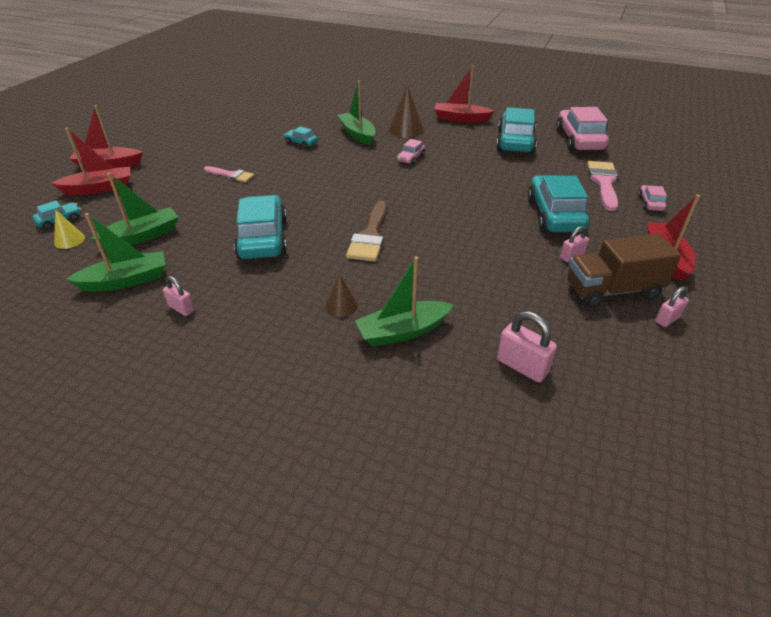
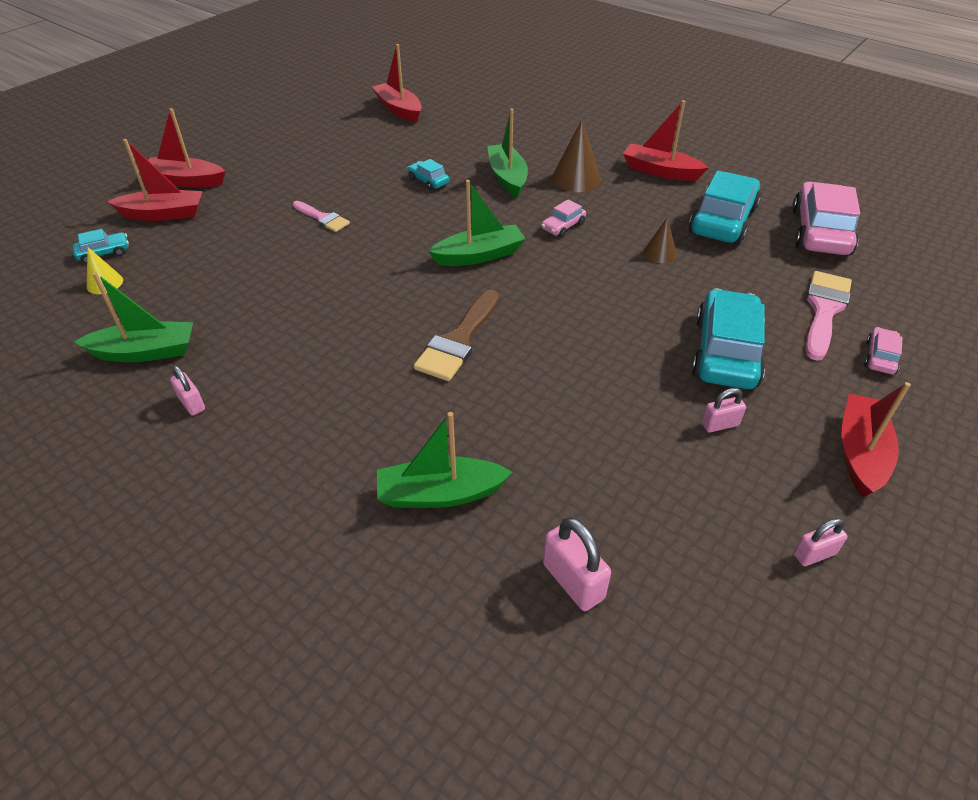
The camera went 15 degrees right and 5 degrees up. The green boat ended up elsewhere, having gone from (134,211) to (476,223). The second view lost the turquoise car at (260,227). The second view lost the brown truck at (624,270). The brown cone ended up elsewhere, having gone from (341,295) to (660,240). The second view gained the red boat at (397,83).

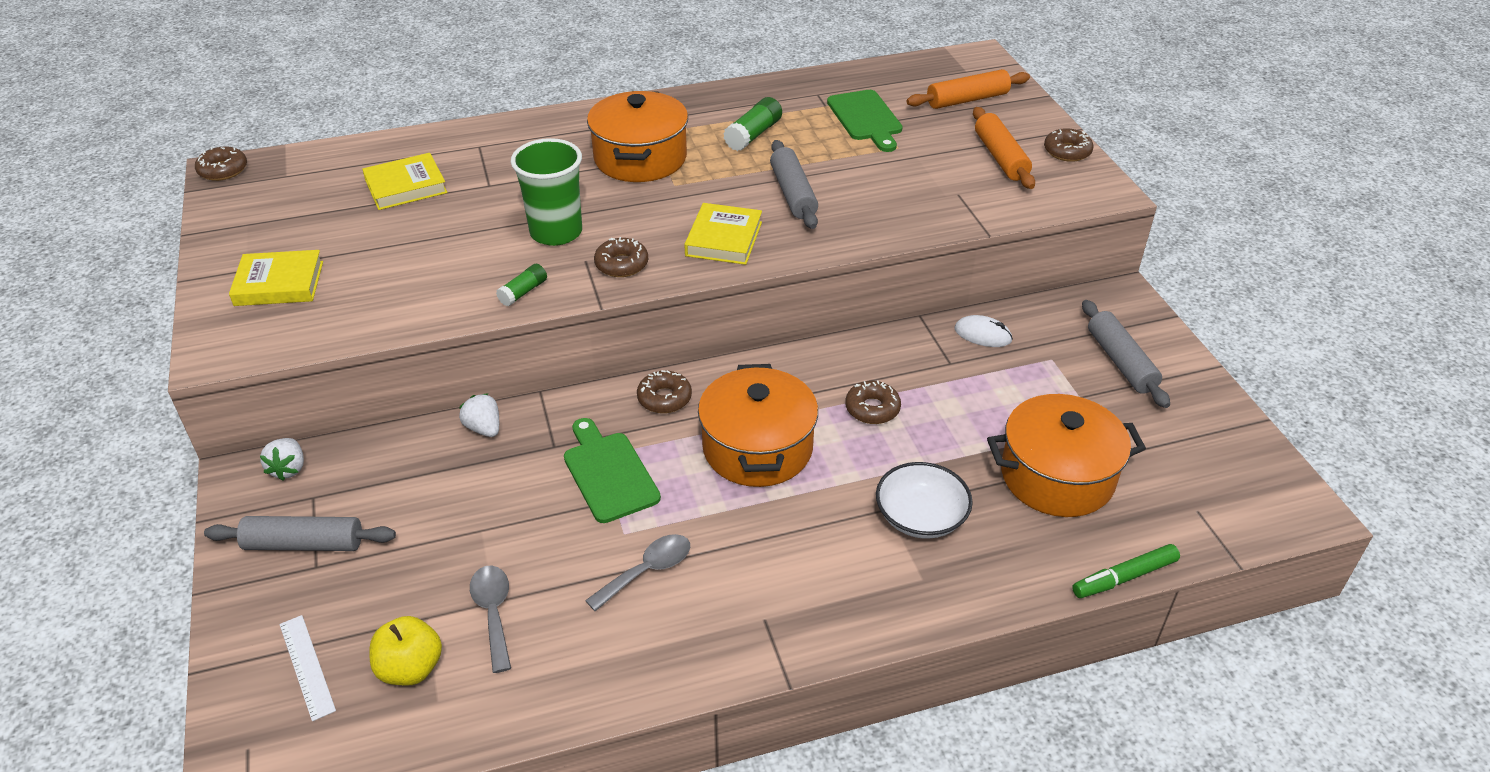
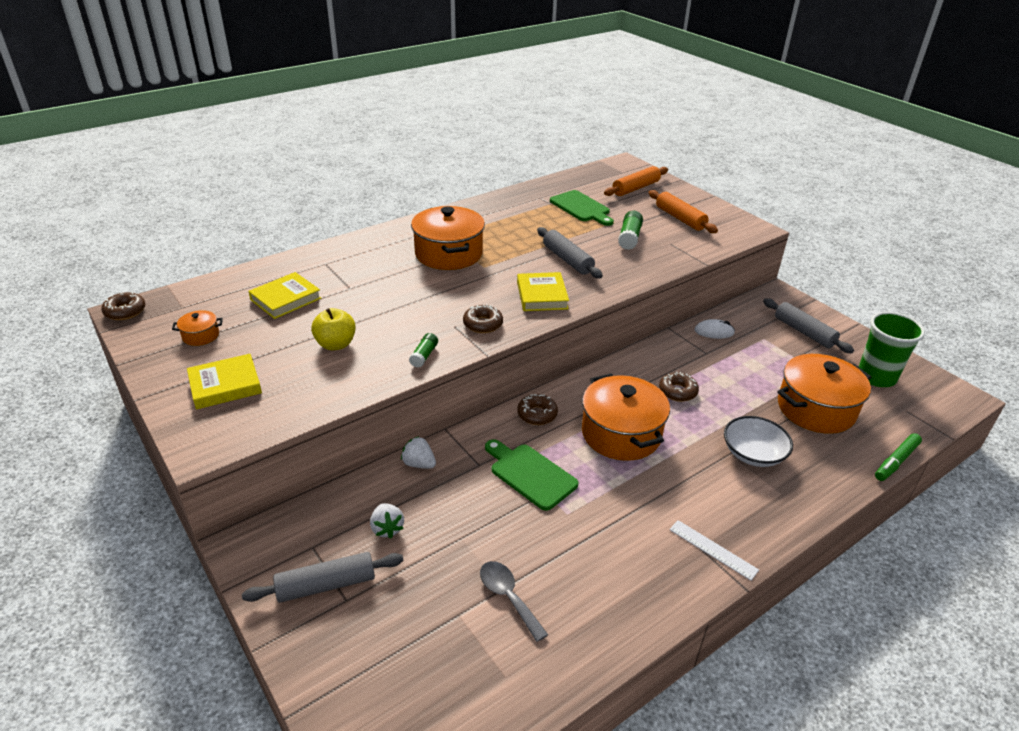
The camera went 20 degrees left and 5 degrees down. The green glue stick ended up elsewhere, having gone from (752,124) to (630,230). The second view lost the brown donut at (1069,145). The green cup ended up elsewhere, having gone from (546,192) to (892,349). The white strawberry ended up elsewhere, having gone from (282,459) to (387,521). The second view lost the grey spoon at (637,572). The white ruler ended up elsewhere, having gone from (308,668) to (714,550). The yellow apple ended up elsewhere, having gone from (405,651) to (333,329). The second view gained the orange pot at (197,328).

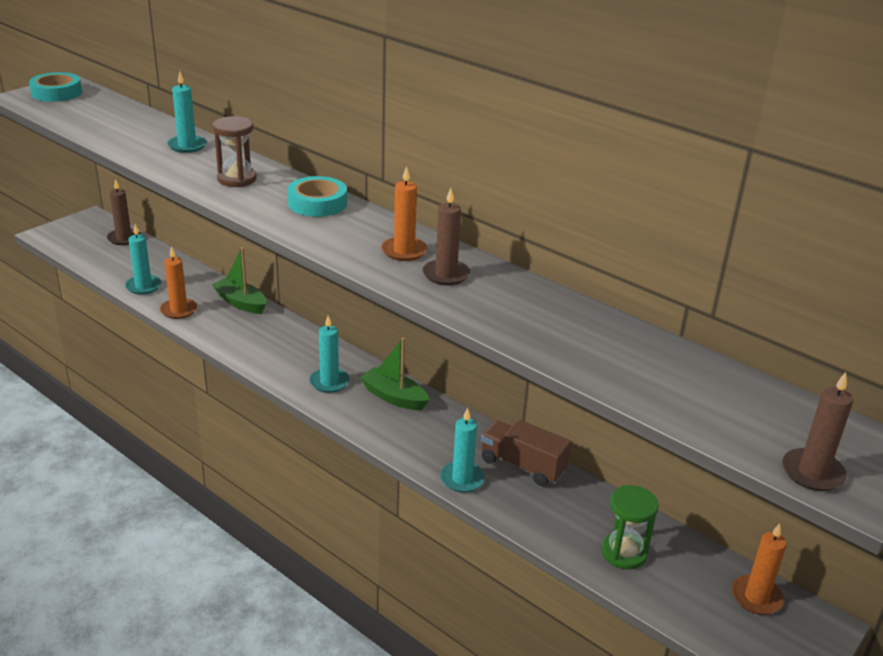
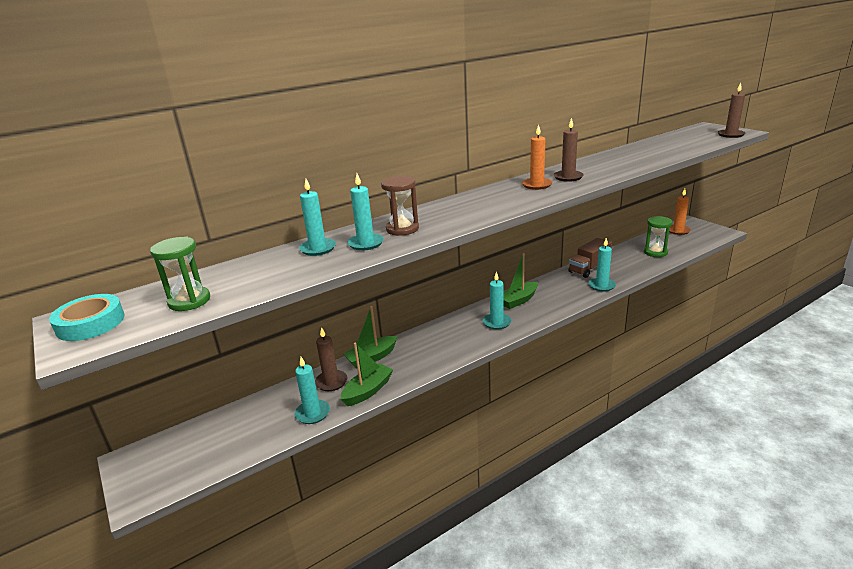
The camera went 70 degrees left and 5 degrees down. The second view lost the turquoise tape at (317,196). The brown candle ended up elsewhere, having gone from (123,212) to (331,359). Where the orange candle stood at (178,282), the green boat came to stand at (367,374). The second view gained the turquoise candle at (365,212). The second view gained the green hourglass at (180,274).

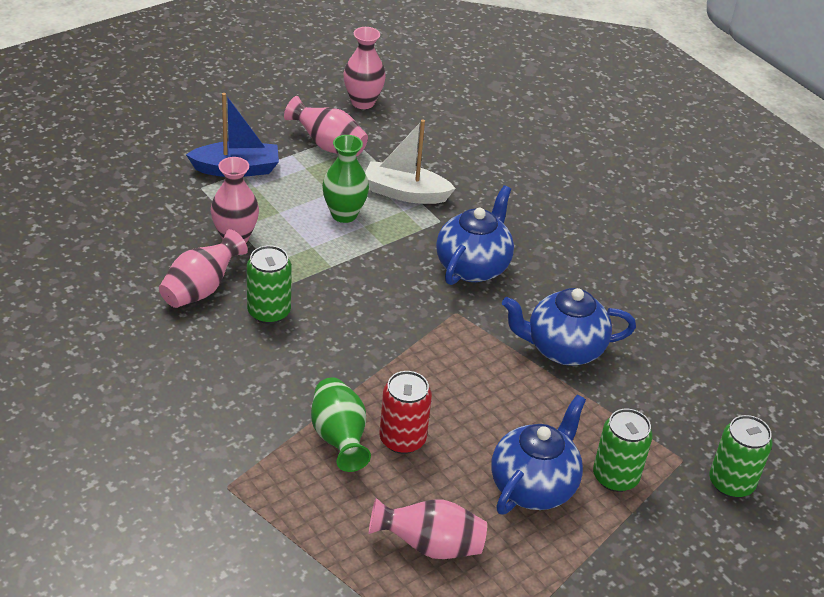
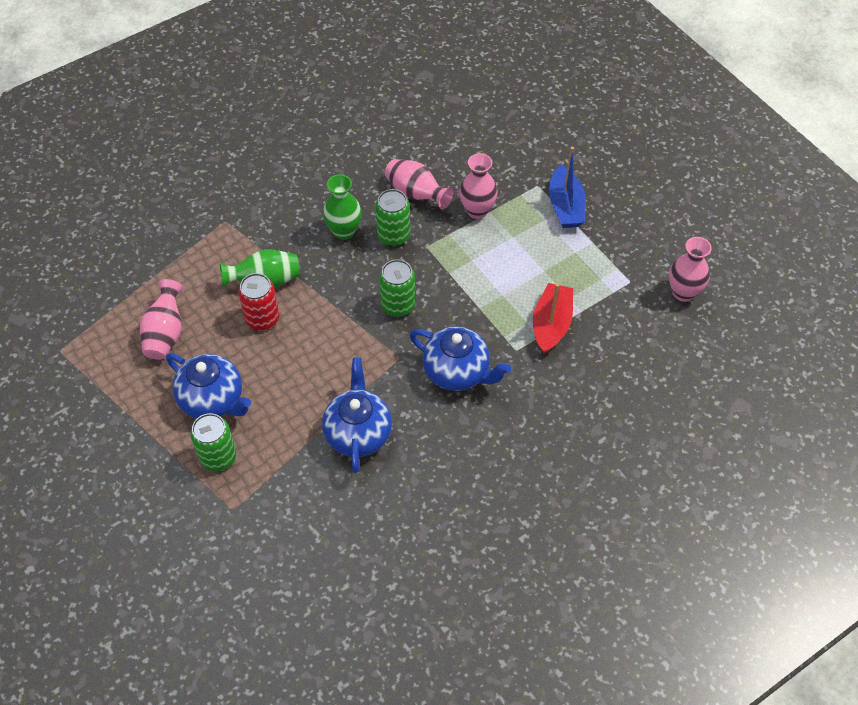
The camera went 95 degrees right and 15 degrees up. The second view lost the pink vase at (326,126). What was the white boat at (410,162) turned into the red boat at (553,318). The green vase ended up elsewhere, having gone from (345,179) to (342,207). The green can ended up elsewhere, having gone from (740,456) to (397,288).

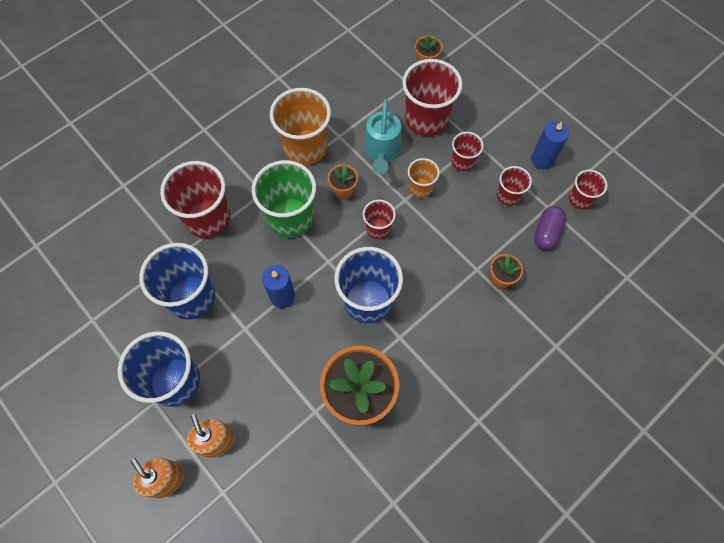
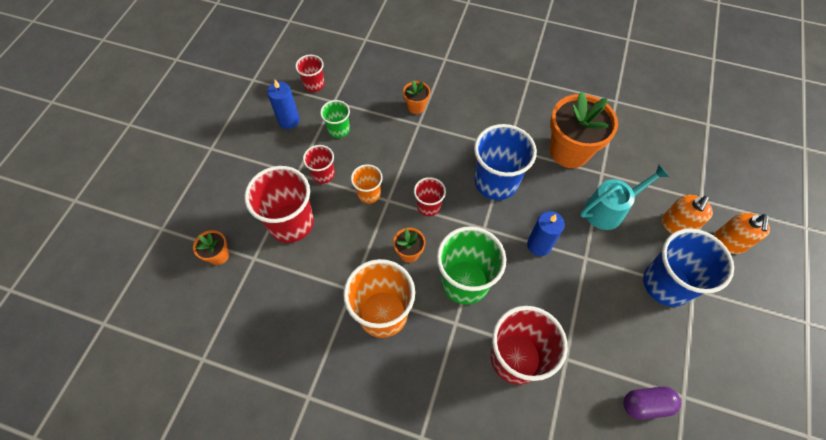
The camera went 120 degrees left and 5 degrees down. The turquoise watering can ended up elsewhere, having gone from (382,136) to (624,197). What was the red cup at (514,186) turned into the green cup at (335,119). The purple capsule ended up elsewhere, having gone from (550,228) to (652,403). The second view lost the blue cup at (177,281).

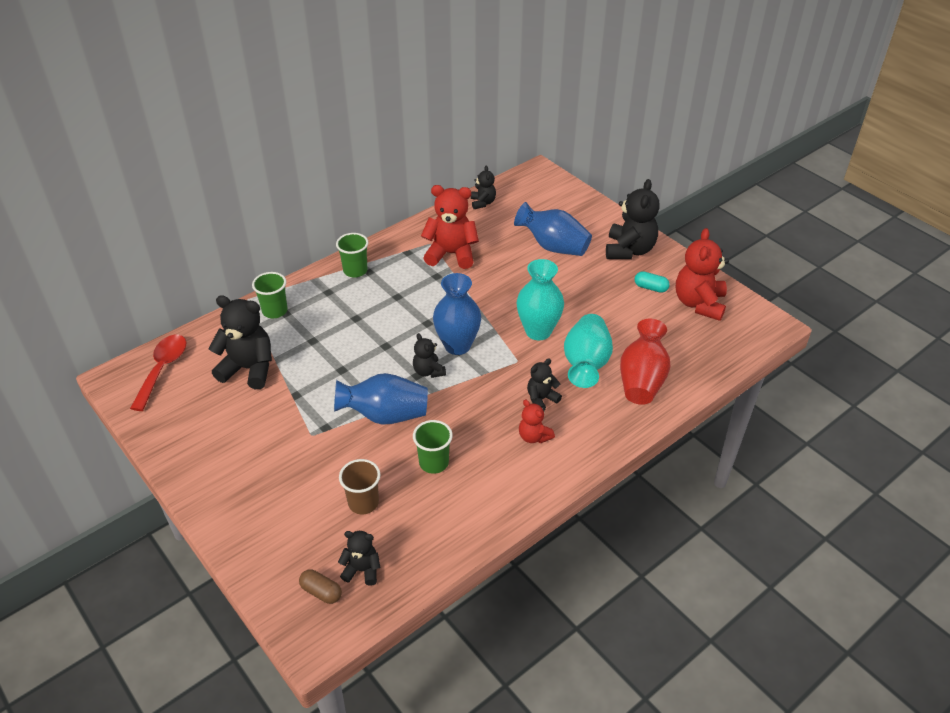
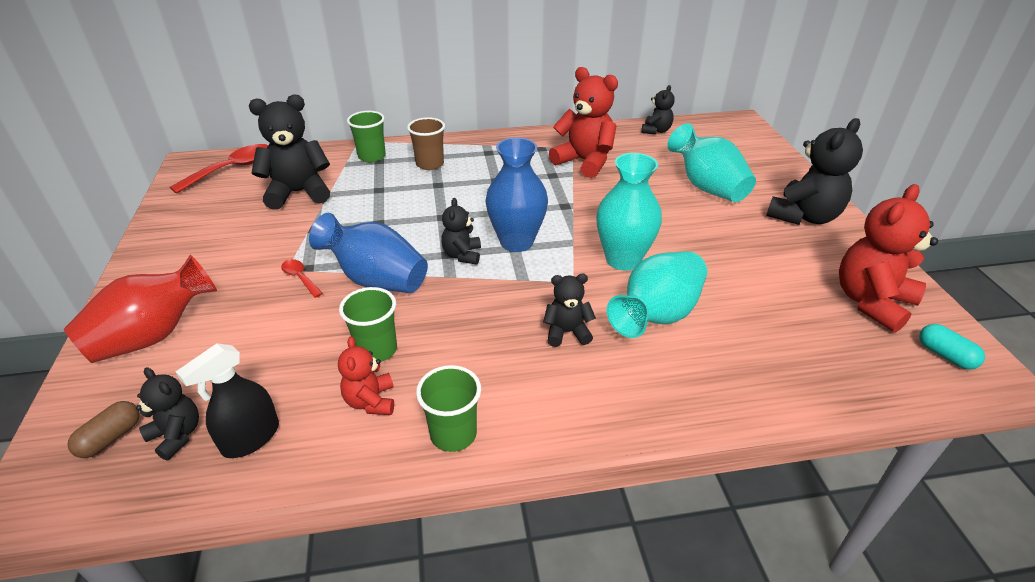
The camera went 30 degrees right and 5 degrees down. What was the blue vase at (553,229) turned into the turquoise vase at (711,162). The green cup ended up elsewhere, having gone from (352,255) to (448,408). The turquoise capsule ended up elsewhere, having gone from (652,282) to (952,347). The black teddy bear at (240,342) ended up facing another way, 60 degrees counterclockwise from before. The red vase ended up elsewhere, having gone from (645,362) to (140,309). The red teddy bear ended up elsewhere, having gone from (537,422) to (366,375). The brown cup ended up elsewhere, having gone from (359,486) to (426,143). The brown capsule at (320,586) ended up facing another way, 60 degrees clockwise from before. The second view gained the red spoon at (302,278). The second view gained the black spray bottle at (227,400).

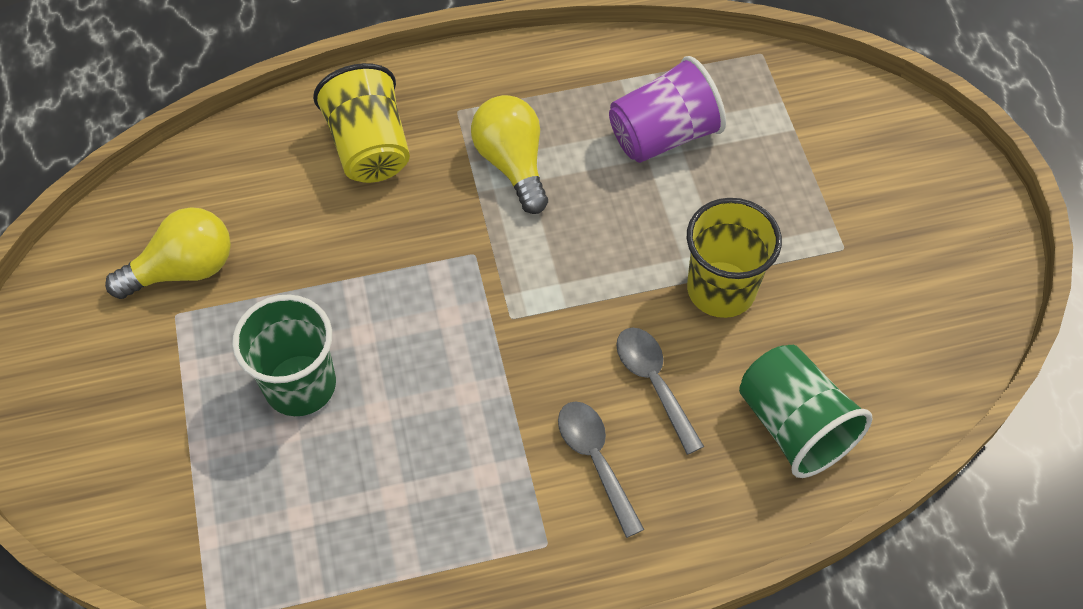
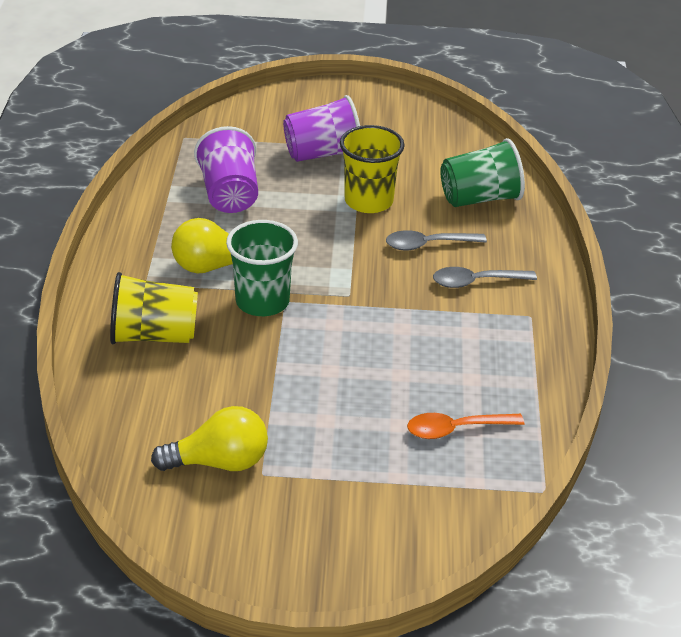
The camera went 75 degrees left and 20 degrees down. The yellow light bulb at (168,253) ended up facing another way, 90 degrees clockwise from before. The green cup ended up elsewhere, having gone from (284,355) to (262,268). The second view gained the purple cup at (321,128). The second view gained the orange spoon at (465,426).

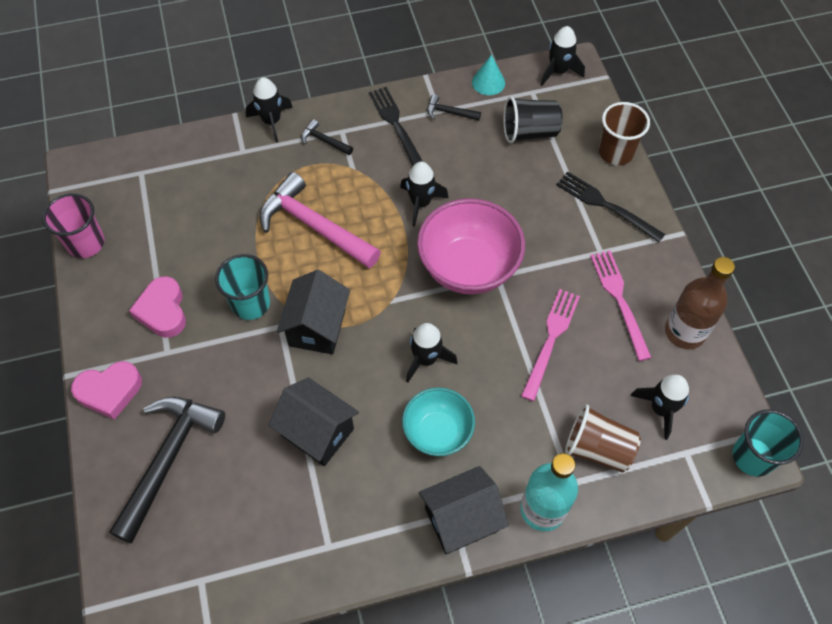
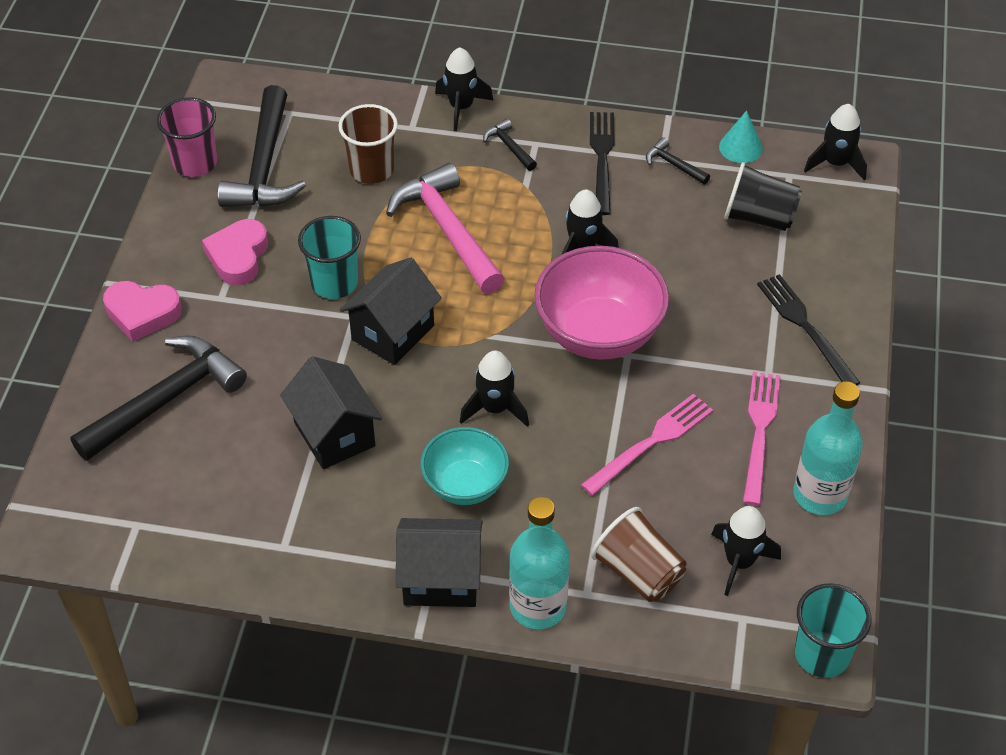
The camera went 25 degrees right and 10 degrees down. The brown cup ended up elsewhere, having gone from (624,133) to (368,144). What was the brown bottle at (700,303) turned into the turquoise bottle at (828,448). The second view gained the black hammer at (261,146).

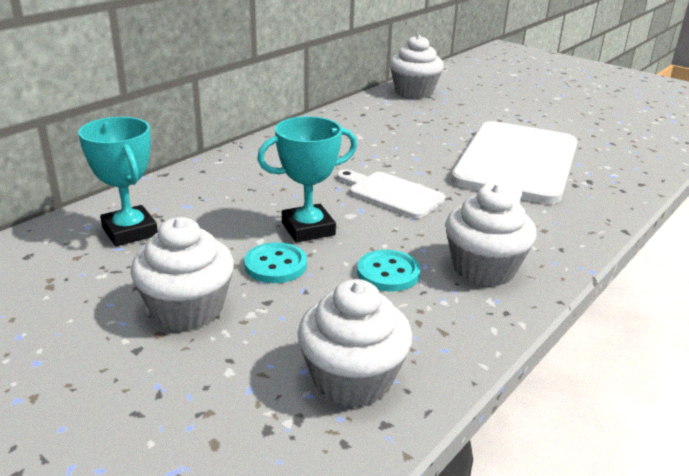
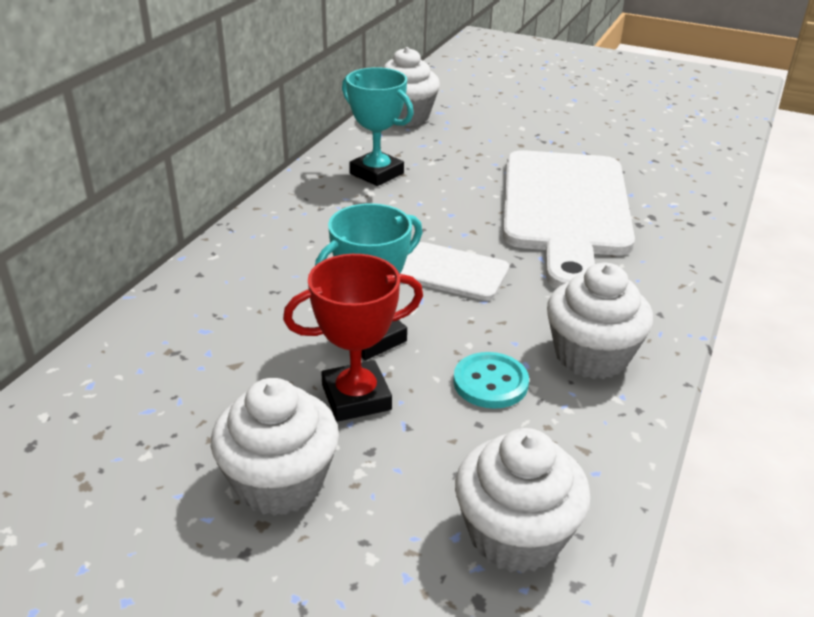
The camera went 15 degrees left and 5 degrees up. The turquoise trophy ended up elsewhere, having gone from (118,182) to (378,126). Where the turquoise button stood at (275,262), the red trophy came to stand at (353,338).

